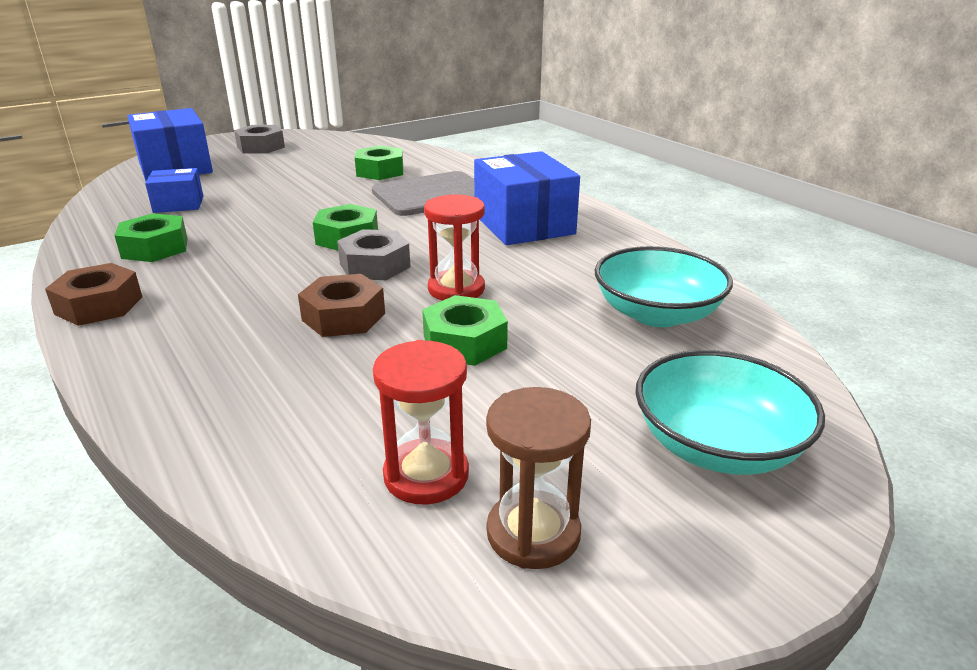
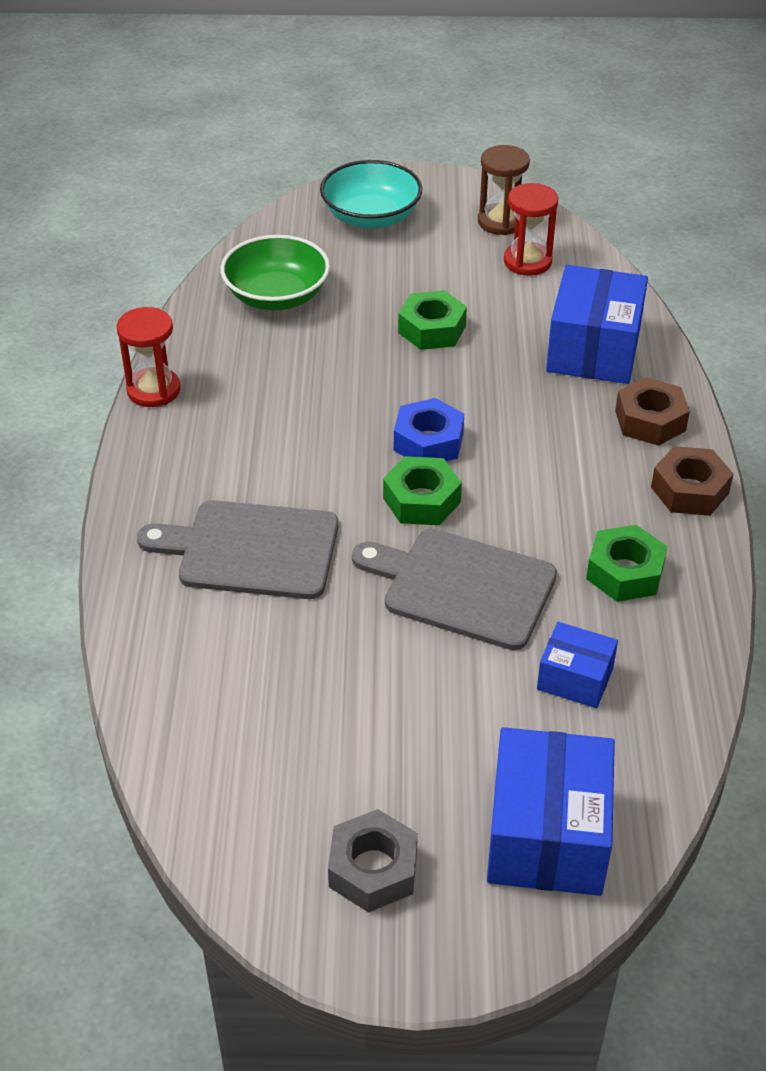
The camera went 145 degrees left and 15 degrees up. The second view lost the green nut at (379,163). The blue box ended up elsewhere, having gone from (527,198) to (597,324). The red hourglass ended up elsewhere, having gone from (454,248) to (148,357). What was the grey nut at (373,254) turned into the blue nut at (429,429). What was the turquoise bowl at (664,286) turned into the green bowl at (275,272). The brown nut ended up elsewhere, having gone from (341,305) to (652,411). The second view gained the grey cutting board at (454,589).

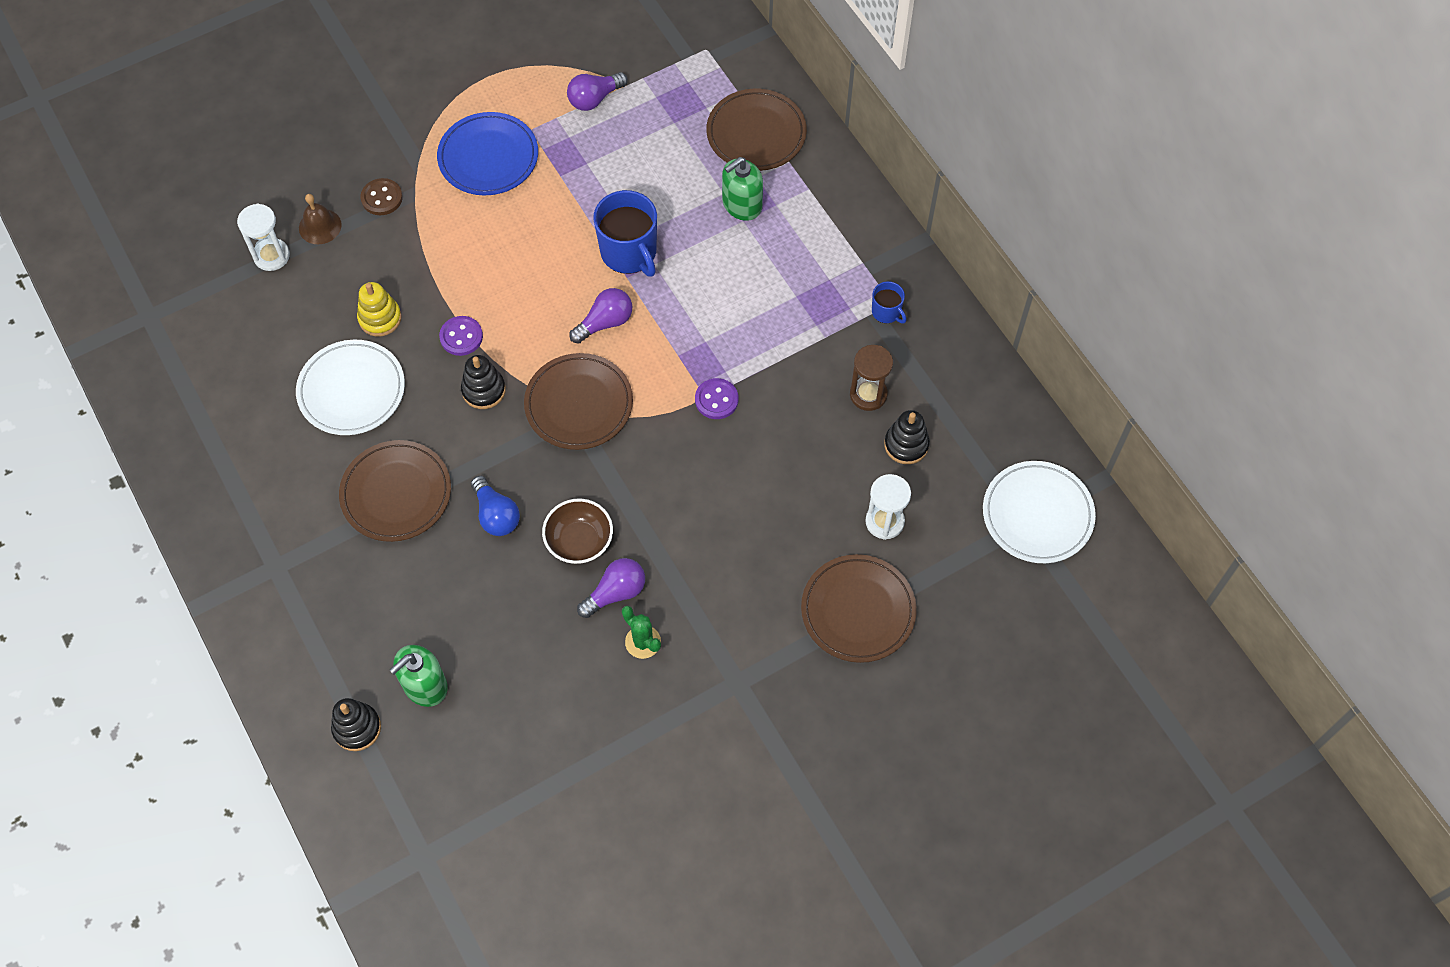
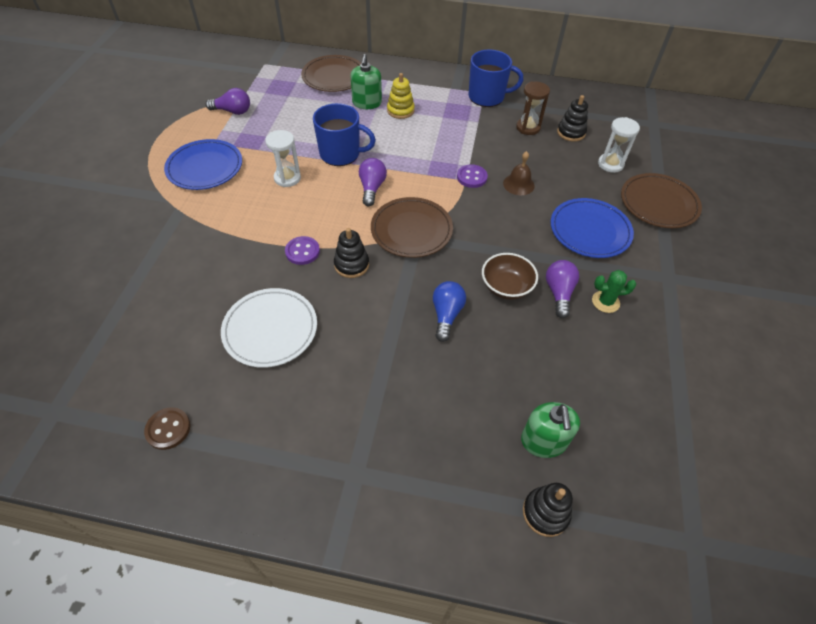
The camera went 50 degrees left and 10 degrees down. The purple light bulb at (597,91) ended up facing another way, 90 degrees counterclockwise from before. The brown button ended up elsewhere, having gone from (381,196) to (167,428). The brown bell ended up elsewhere, having gone from (320,219) to (519,173). The white hourglass ended up elsewhere, having gone from (263,237) to (283,158). The size of the blue mug at (889,302) changed by a factor of 1.98. The yellow stacking toy ended up elsewhere, having gone from (379,309) to (401,96). The second view lost the brown plate at (395,491). The second view lost the white plate at (1039,512). The blue light bulb at (495,506) ended up facing another way, 90 degrees counterclockwise from before. The second view gained the blue plate at (592,228).

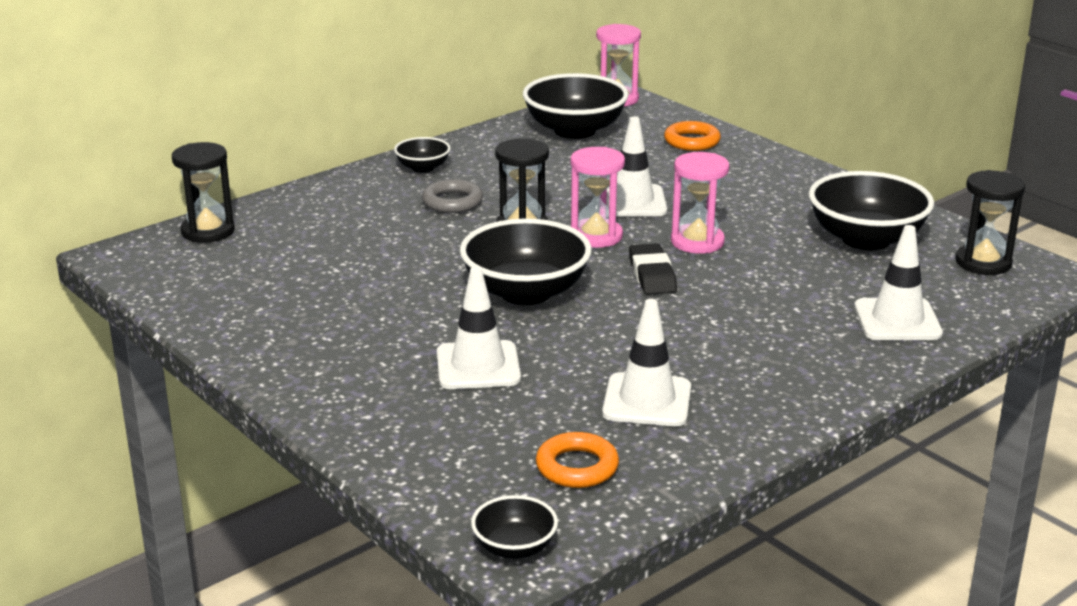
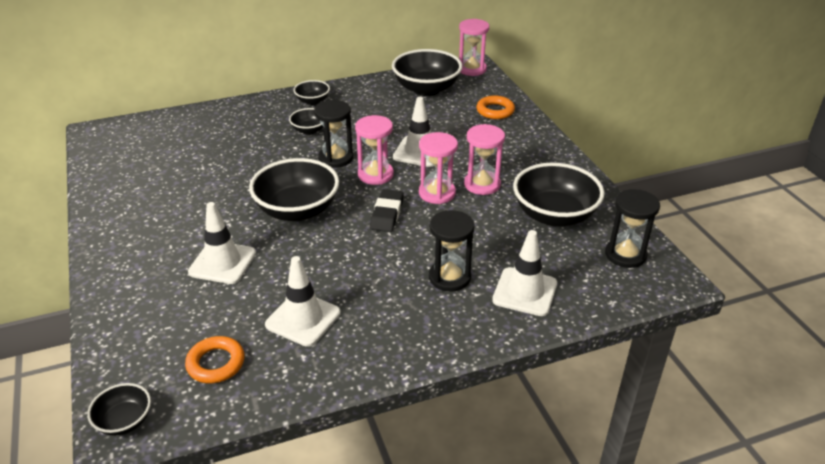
The camera went 20 degrees right and 10 degrees up. The black hourglass ended up elsewhere, having gone from (203,192) to (452,251). Where the grey ring stood at (452,196), the black bowl came to stand at (306,121). The second view gained the pink hourglass at (484,159).

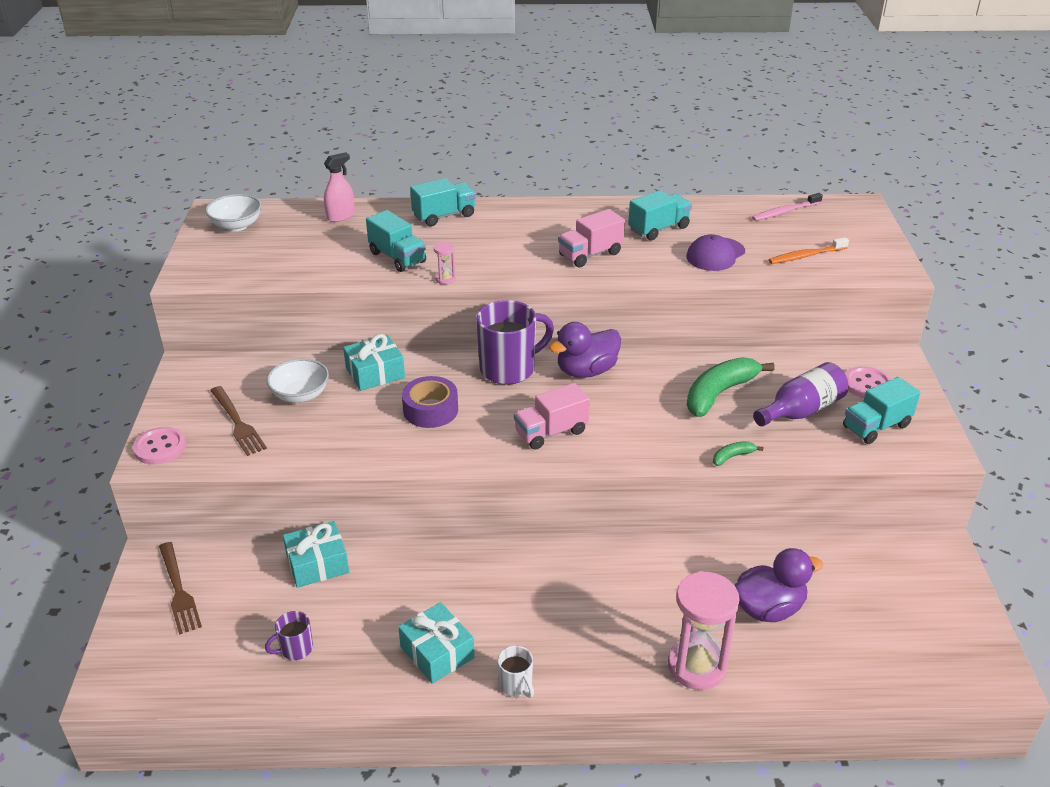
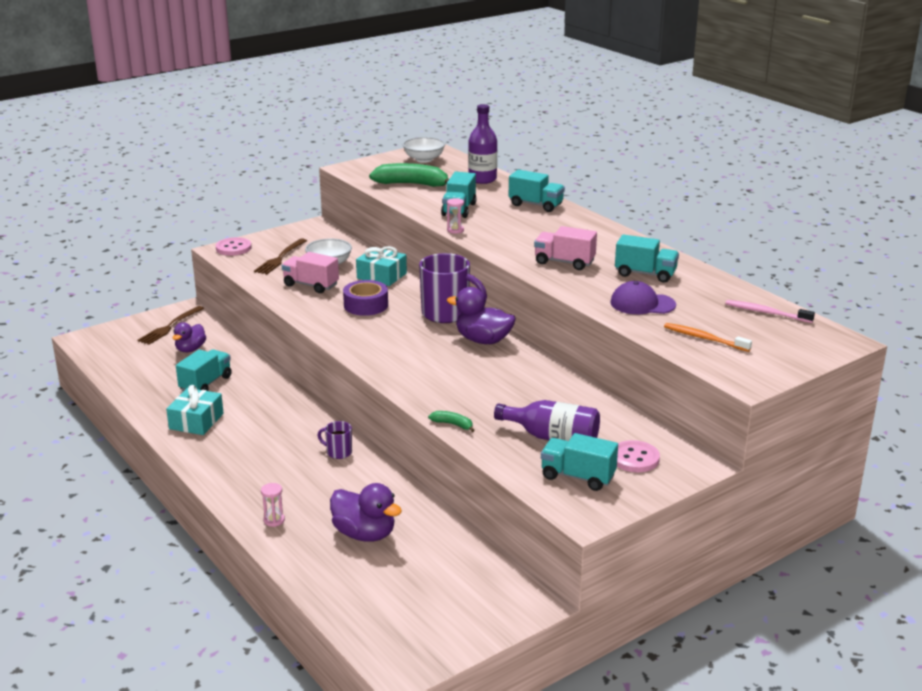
The camera went 55 degrees right and 10 degrees down. Where the pink spray bottle stood at (339,187), the purple bottle came to stand at (482,144). The green banana ended up elsewhere, having gone from (731,387) to (409,175). The pink truck ended up elsewhere, having gone from (552,416) to (310,272). The second view lost the turquoise gift at (316,554). The size of the pink hourglass at (704,630) changed by a factor of 0.43. The purple mug ended up elsewhere, having gone from (289,635) to (334,440). The second view lost the white mug at (516,672). The second view gained the purple duck at (189,337). The second view gained the turquoise truck at (204,370).

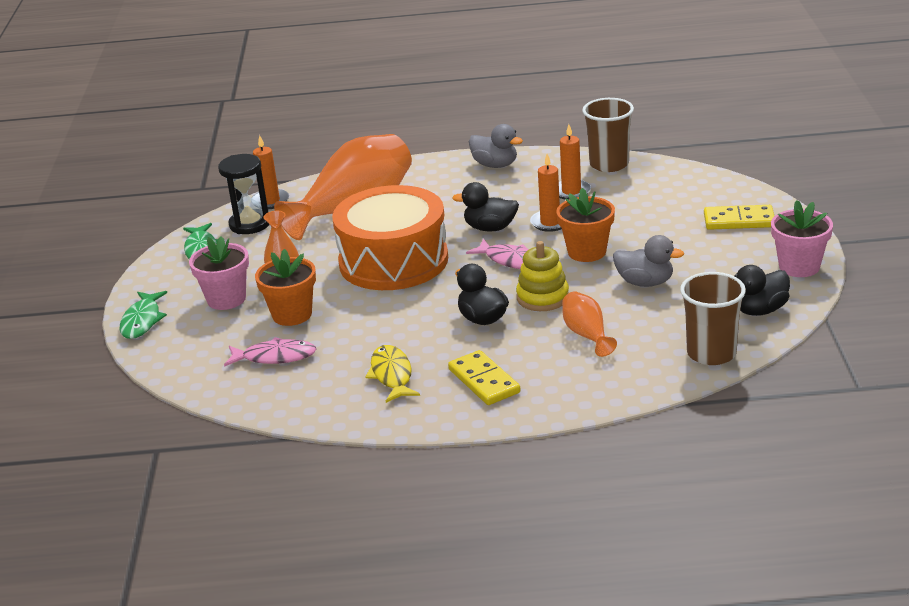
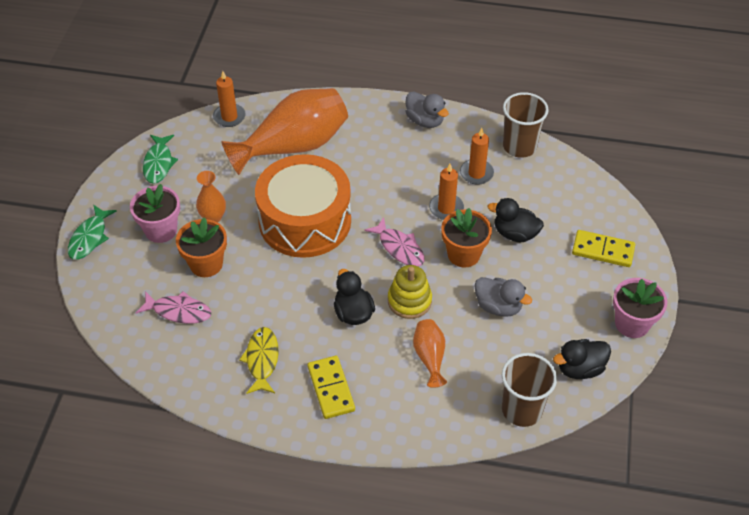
The camera went 10 degrees right and 20 degrees up. The second view lost the black hourglass at (243,194). The black duck ended up elsewhere, having gone from (485,207) to (516,220).

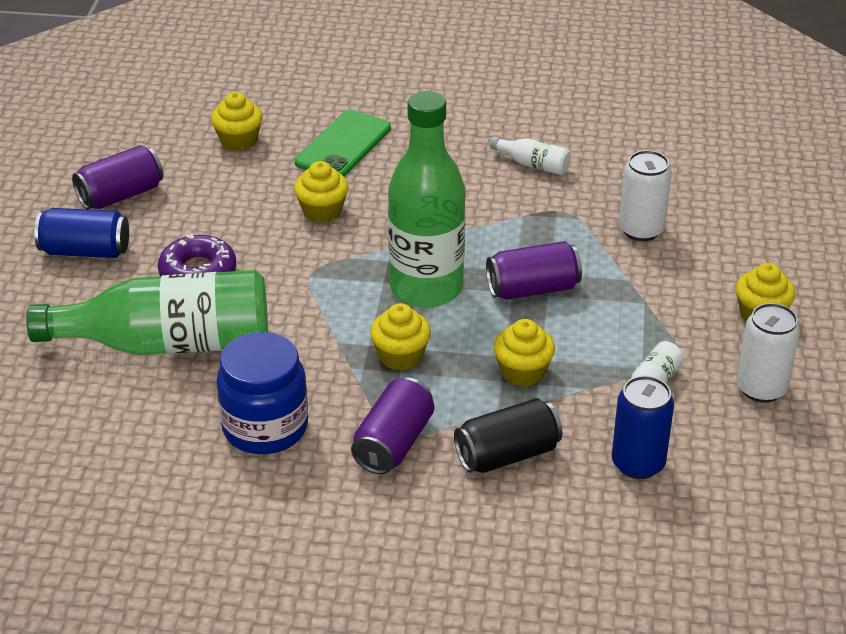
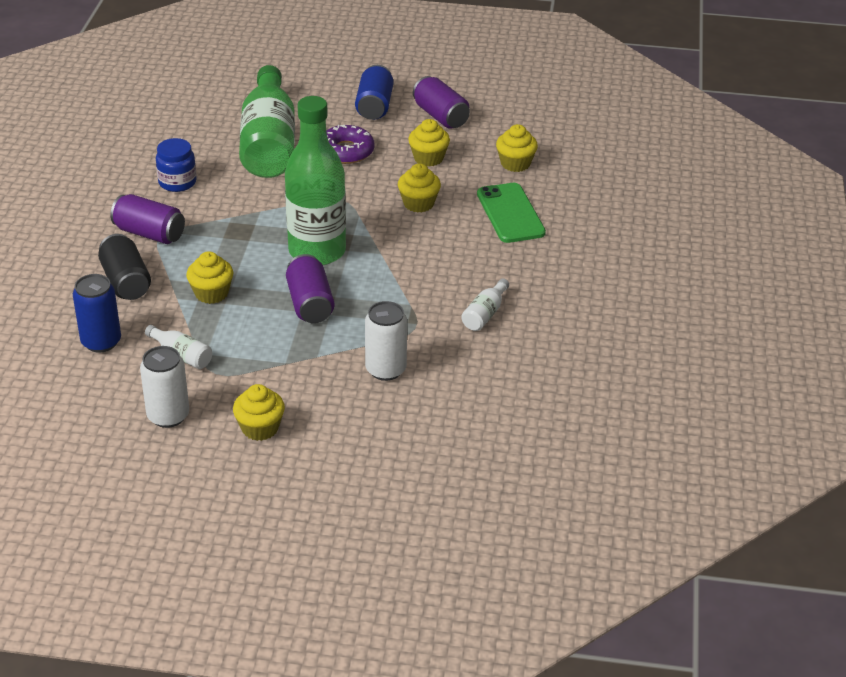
The camera went 90 degrees right and 0 degrees up. The green phone at (343,143) ended up facing another way, 45 degrees clockwise from before. The yellow cupcake ended up elsewhere, having gone from (400,337) to (429,143). The size of the blue jar at (262,393) changed by a factor of 0.66.

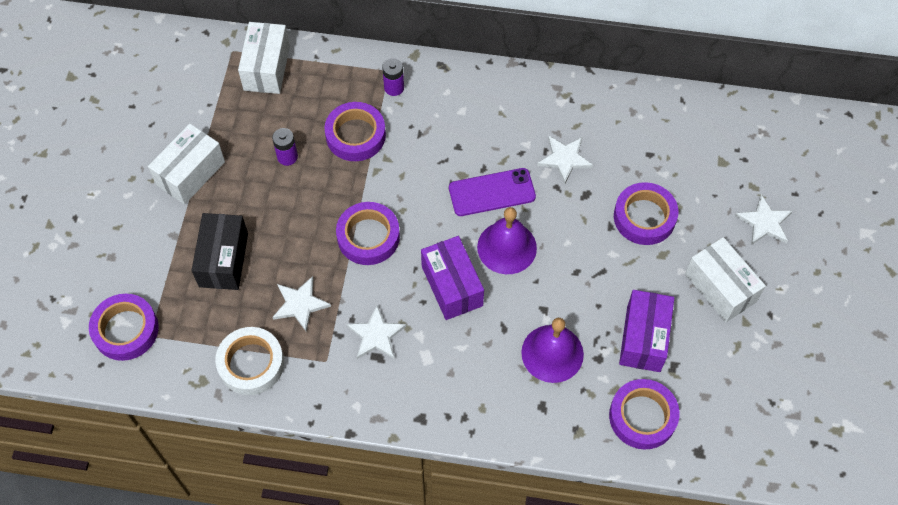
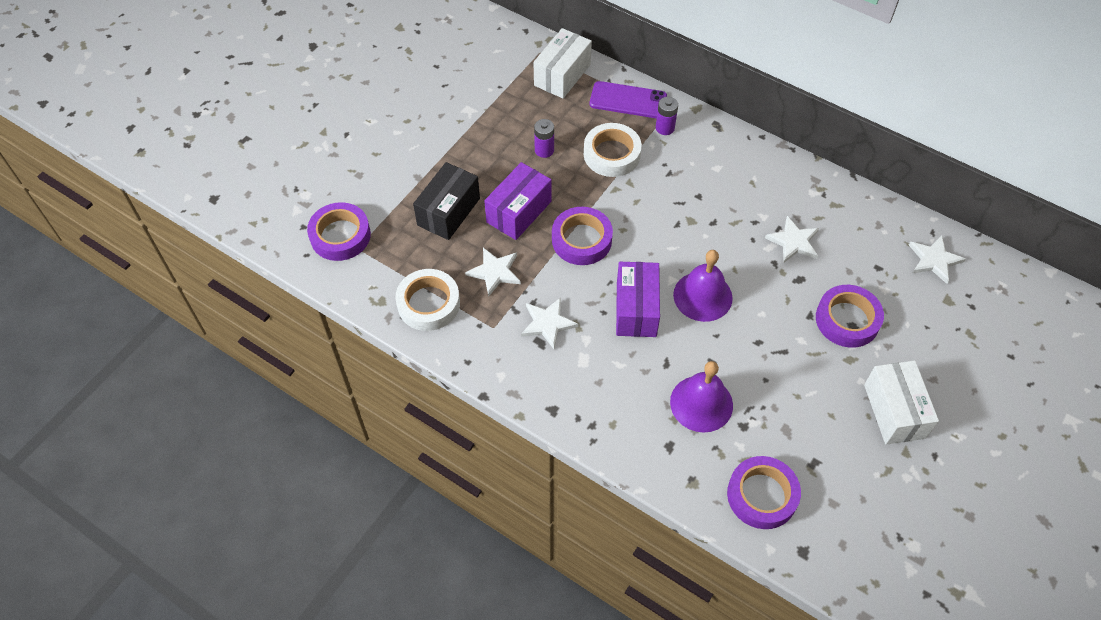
The camera went 25 degrees right and 5 degrees down. What was the purple tape at (355,131) turned into the white tape at (613,150). The second view lost the white box at (186,164). The purple phone ended up elsewhere, having gone from (492,192) to (628,99). The white star ended up elsewhere, having gone from (763,219) to (937,259). The purple box ended up elsewhere, having gone from (646,331) to (517,201).

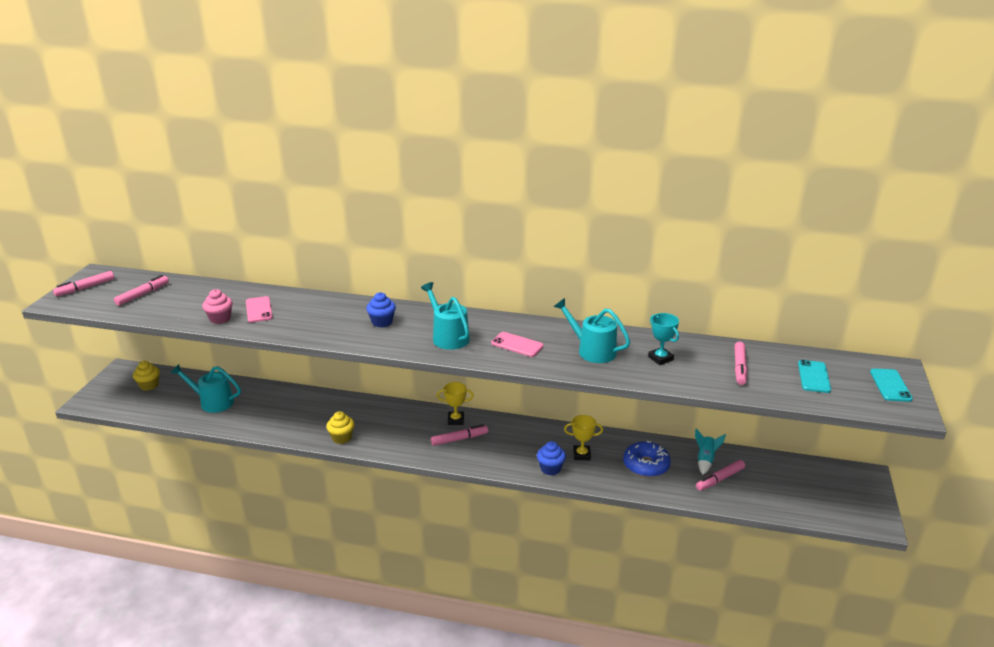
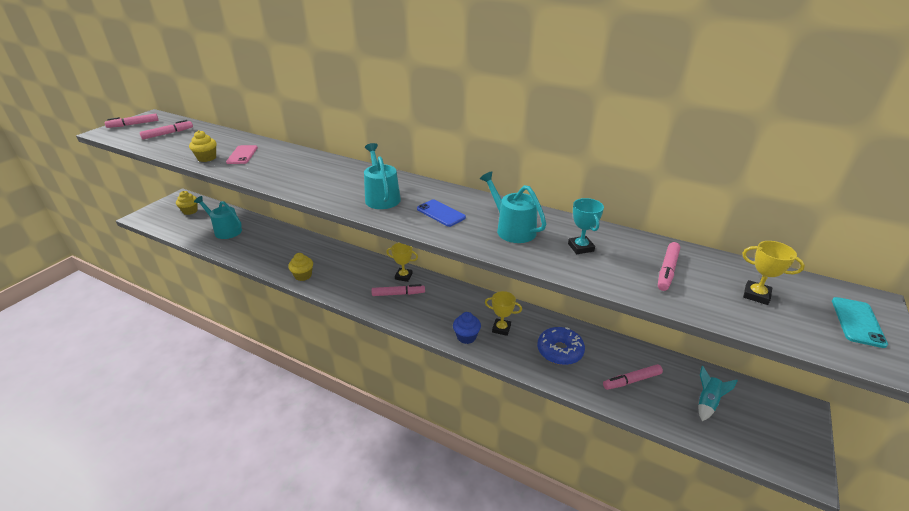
The camera went 15 degrees right and 5 degrees up. What was the pink cupcake at (217,306) turned into the yellow cupcake at (202,146). The second view lost the blue cupcake at (381,310). What was the pink phone at (517,344) turned into the blue phone at (441,213). Where the turquoise phone stood at (814,376), the yellow trophy came to stand at (774,273). The turquoise rocket ended up elsewhere, having gone from (710,451) to (718,393).

